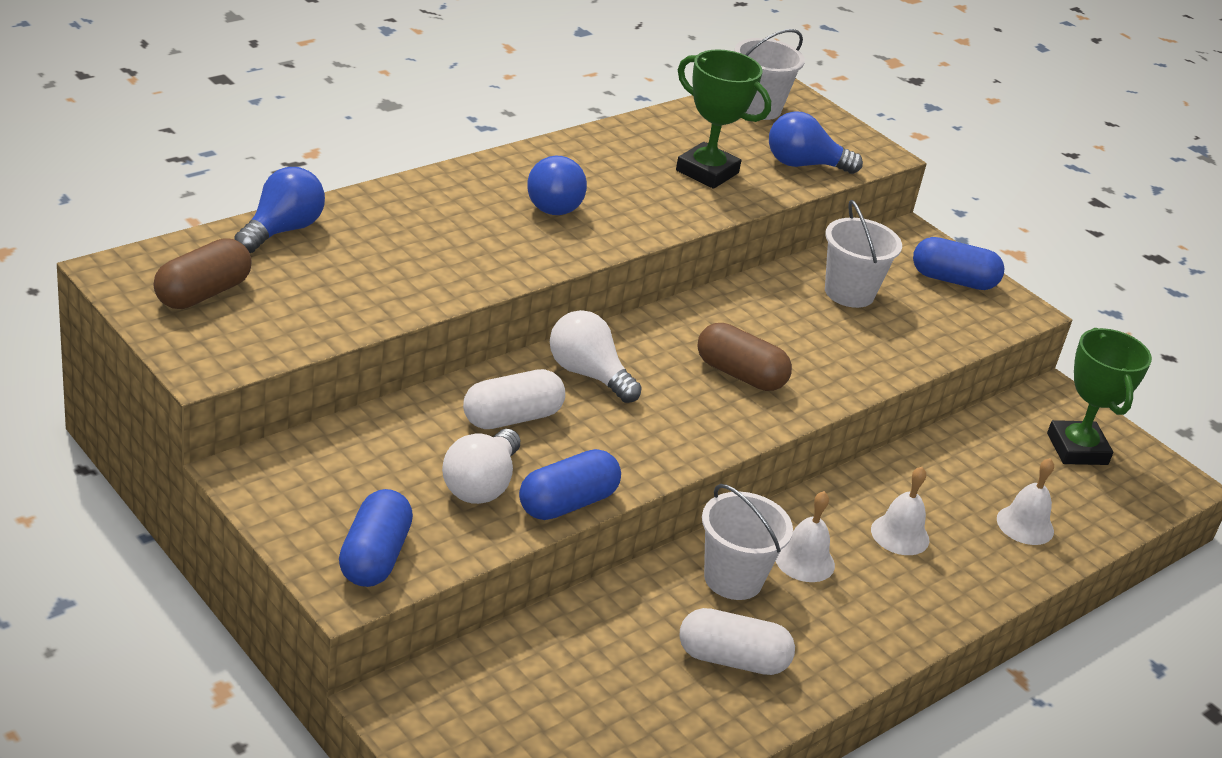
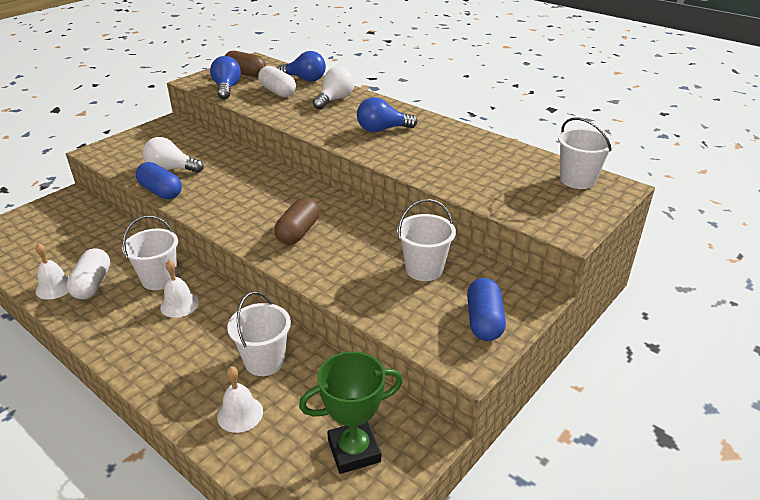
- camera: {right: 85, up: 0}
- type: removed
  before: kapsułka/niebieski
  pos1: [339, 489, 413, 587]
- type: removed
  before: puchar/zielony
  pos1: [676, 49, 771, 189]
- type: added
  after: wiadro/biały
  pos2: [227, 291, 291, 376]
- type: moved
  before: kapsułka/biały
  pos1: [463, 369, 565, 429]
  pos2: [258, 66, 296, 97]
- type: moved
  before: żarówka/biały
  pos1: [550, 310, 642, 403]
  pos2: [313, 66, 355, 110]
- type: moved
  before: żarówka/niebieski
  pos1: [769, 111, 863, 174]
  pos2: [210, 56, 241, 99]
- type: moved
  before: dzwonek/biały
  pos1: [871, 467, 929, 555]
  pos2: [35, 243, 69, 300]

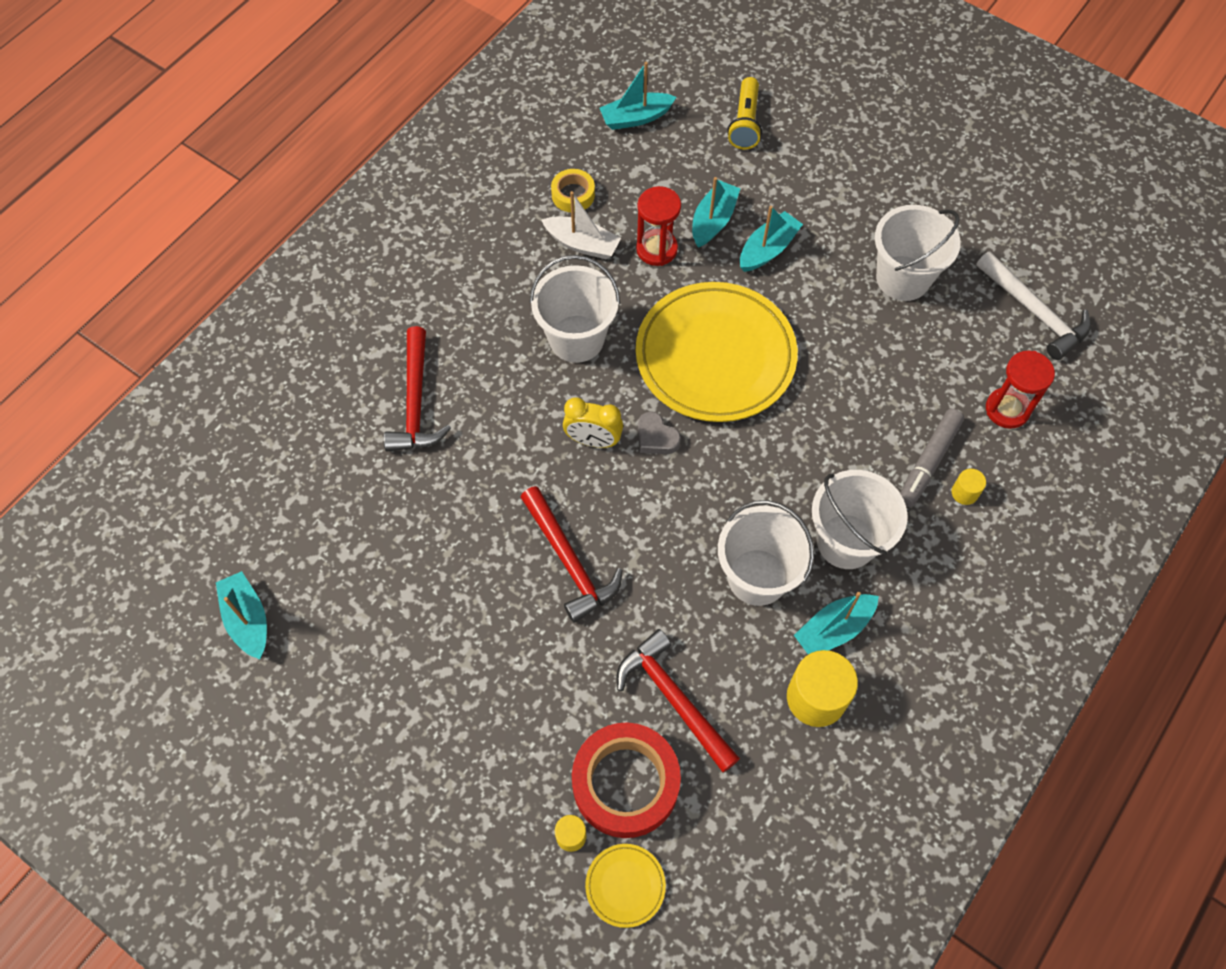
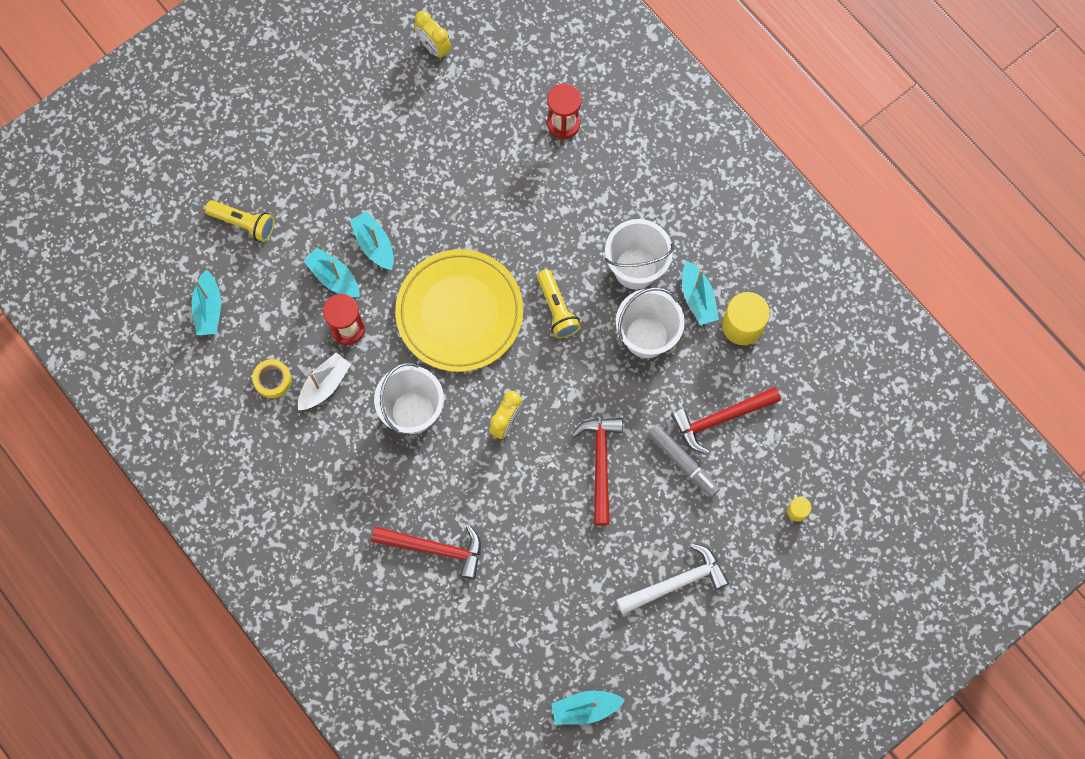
- camera: {right: -75, up: 10}
- type: removed
  before: taśma klejąca/czerwony
  pos1: [572, 722, 681, 838]
- type: removed
  before: talerz/żółty
  pos1: [585, 844, 666, 928]
- type: removed
  before: serce/szary
  pos1: [638, 412, 681, 454]
- type: removed
  before: wiadro/biały
  pos1: [875, 205, 961, 301]
- type: removed
  before: walec/żółty
  pos1: [952, 469, 986, 505]
- type: added
  after: budzik/żółty
  pos2: [414, 10, 451, 59]
- type: added
  after: latarka/żółty
  pos2: [537, 269, 581, 338]
- type: moved
  before: flamaster/szary
  pos1: [900, 409, 964, 507]
  pos2: [648, 424, 720, 497]
- type: moved
  before: młotek/biały
  pos1: [976, 251, 1091, 360]
  pos2: [616, 543, 729, 614]
- type: turned
  before: młotek/czerwony
  pos1: [521, 486, 623, 623]
  pos2: [572, 418, 623, 526]
  turn: -75

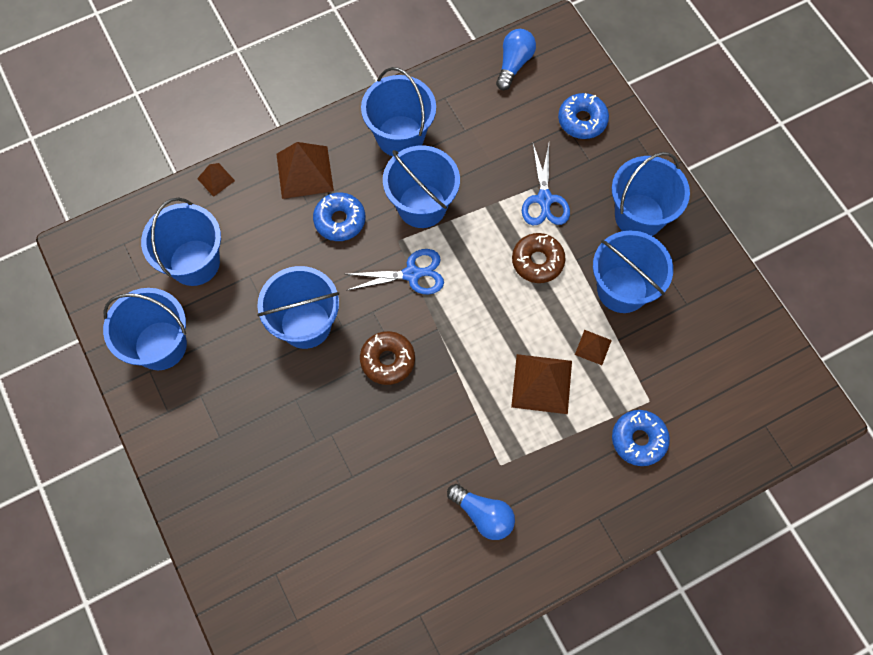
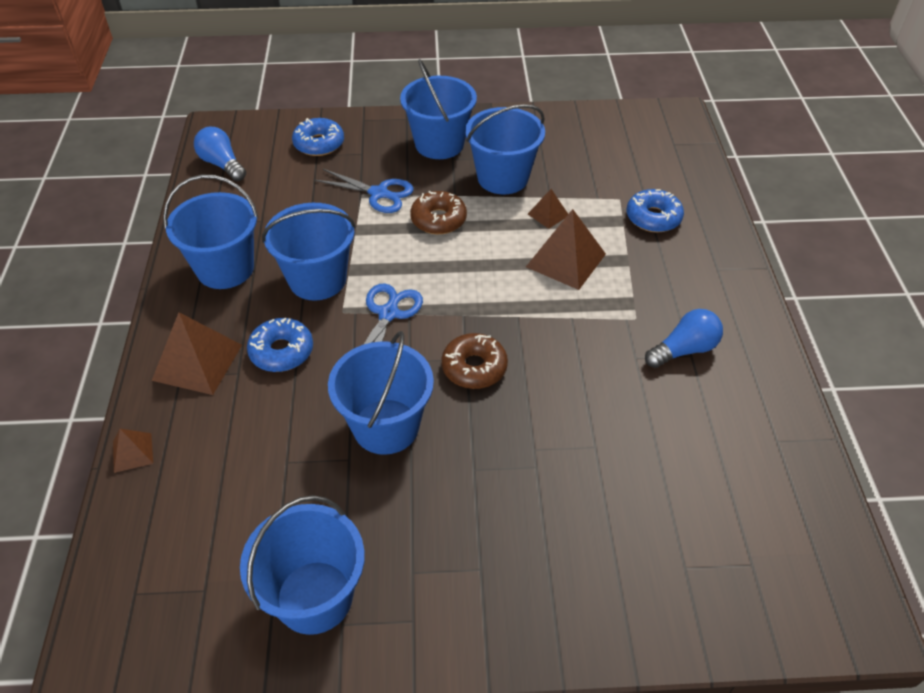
- camera: {right: -65, up: -20}
- type: removed
  before: wiadro/niebieski
  pos1: [141, 198, 221, 286]

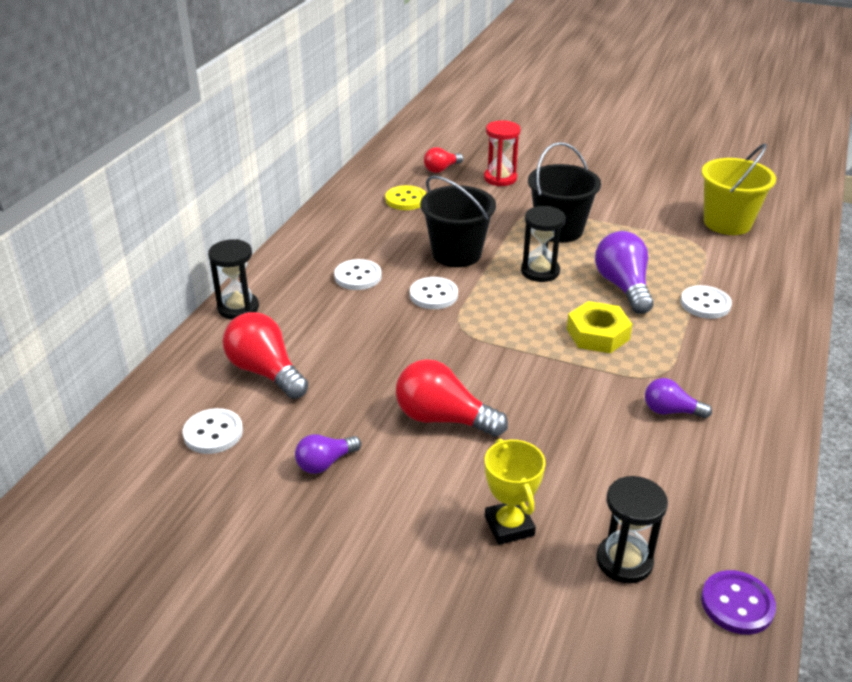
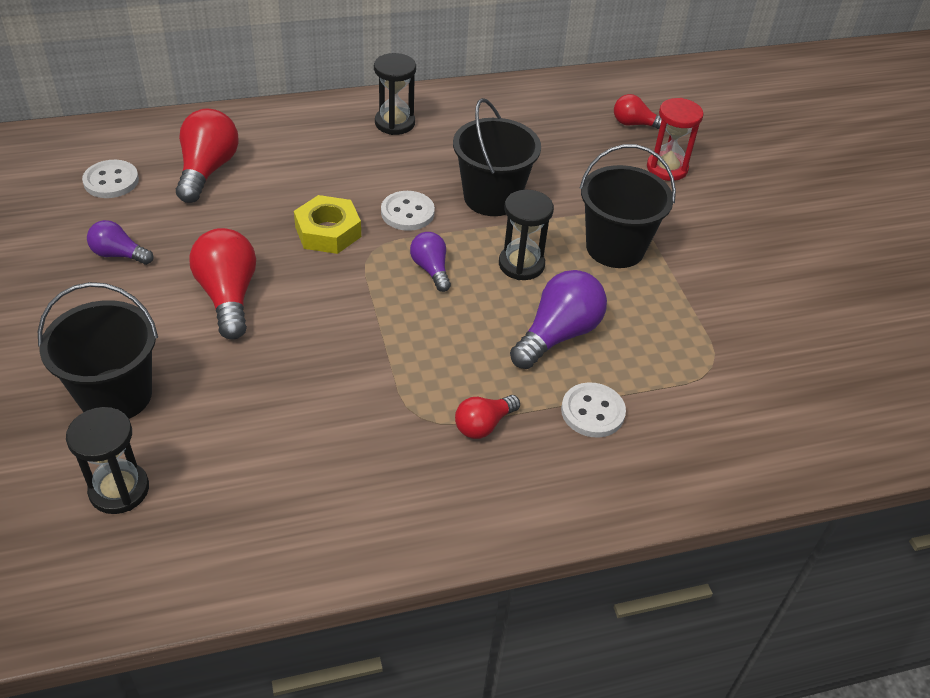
- camera: {right: 50, up: 10}
- type: removed
  before: guzik/biały
  pos1: [334, 259, 382, 290]
- type: removed
  before: guzik/żółty
  pos1: [385, 185, 426, 210]
- type: removed
  before: guzik/fioletowy
  pos1: [701, 570, 776, 635]
- type: removed
  before: wiadro/żółty
  pos1: [702, 143, 776, 235]
- type: added
  after: żarówka/czerwony
  pos2: [455, 395, 520, 439]
- type: moved
  before: klepsydra/czarny
  pos1: [208, 239, 259, 320]
  pos2: [374, 53, 416, 135]
- type: moved
  before: nakrętka/żółty
  pos1: [567, 301, 632, 353]
  pos2: [294, 195, 361, 254]
- type: moved
  before: żarówka/fioletowy
  pos1: [645, 378, 712, 419]
  pos2: [410, 232, 451, 292]
- type: replaced
  before: puchar/żółty
  after: wiadro/czarny
  pos1: [485, 439, 546, 545]
  pos2: [38, 282, 158, 419]

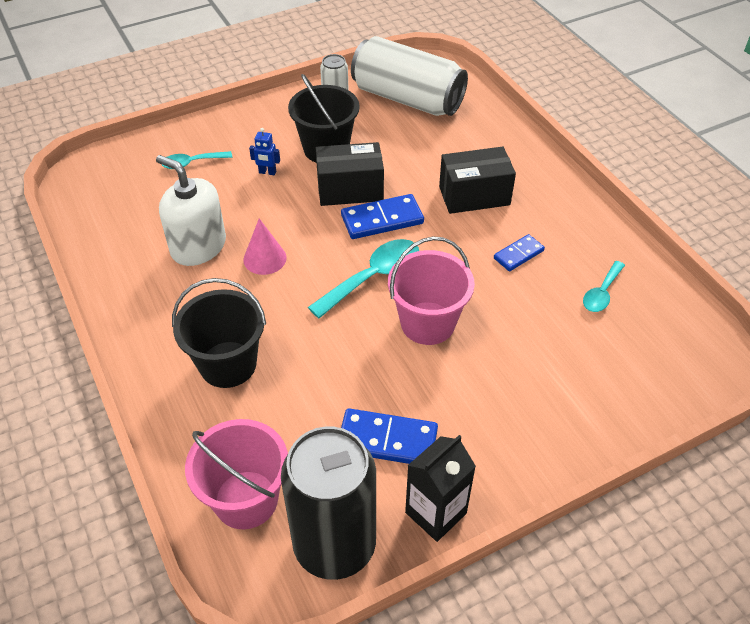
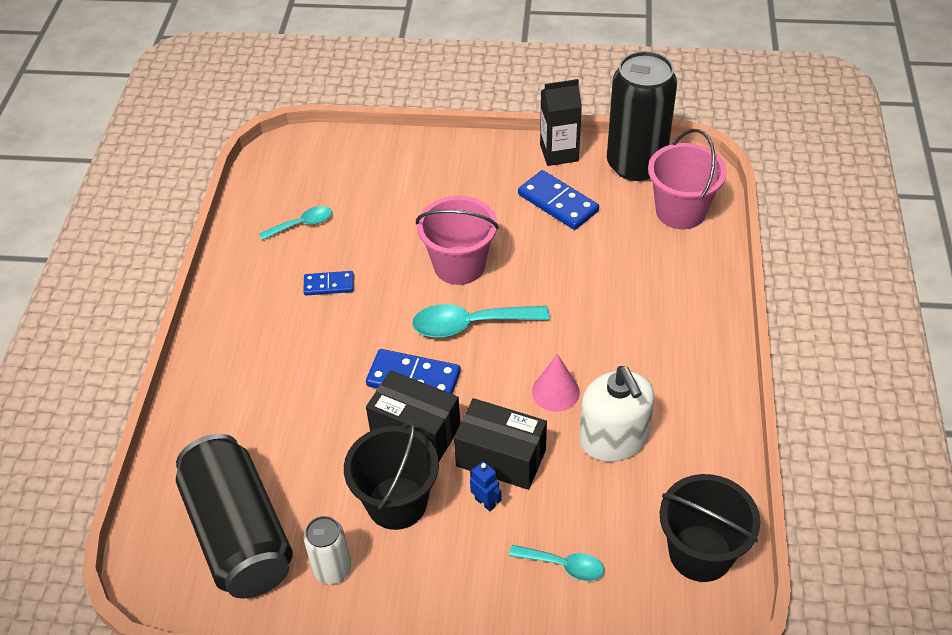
- camera: {right: -145, up: 0}
- type: moved
  before: wiadro/czarny
  pos1: [172, 278, 266, 388]
  pos2: [660, 474, 760, 582]
- type: moved
  before: pudełko/czarny
  pos1: [439, 147, 516, 214]
  pos2: [454, 398, 547, 490]
- type: recoloured
  before: puszka/biały
  after: puszka/czarny
  pos1: [351, 36, 468, 116]
  pos2: [176, 434, 293, 599]

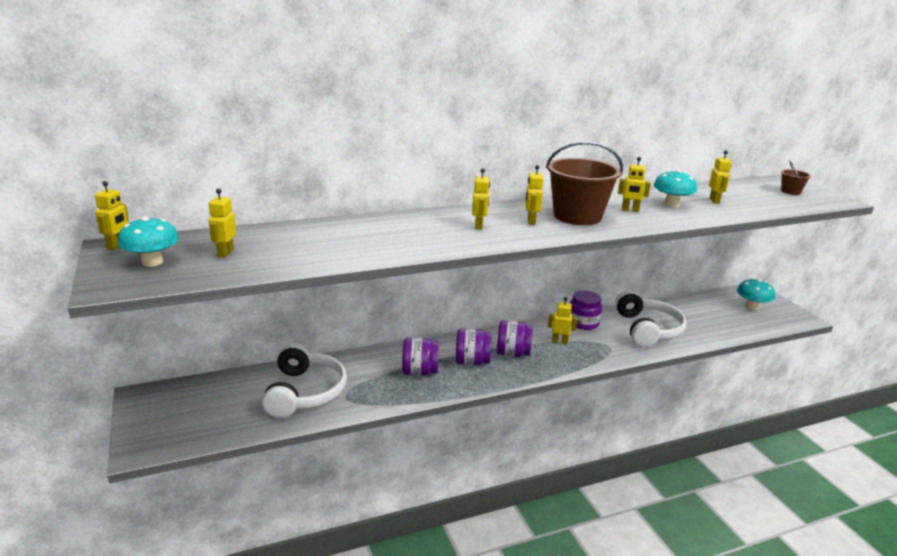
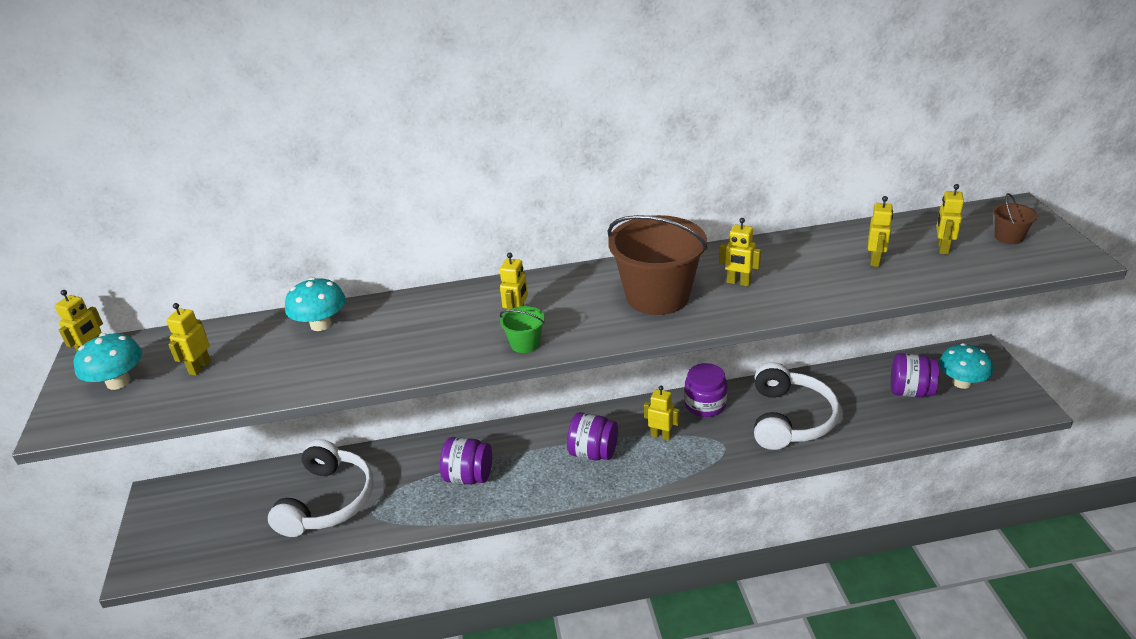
- camera: {right: 15, up: 10}
- type: added
  after: wiadro/zielony
  pos2: [500, 306, 545, 353]
- type: moved
  before: słoik/fioletowy
  pos1: [456, 329, 491, 366]
  pos2: [891, 353, 939, 397]
- type: moved
  before: robot/żółty
  pos1: [525, 165, 544, 225]
  pos2: [936, 184, 964, 254]
- type: moved
  before: grzyb/turkusowy
  pos1: [654, 169, 697, 207]
  pos2: [285, 277, 345, 331]

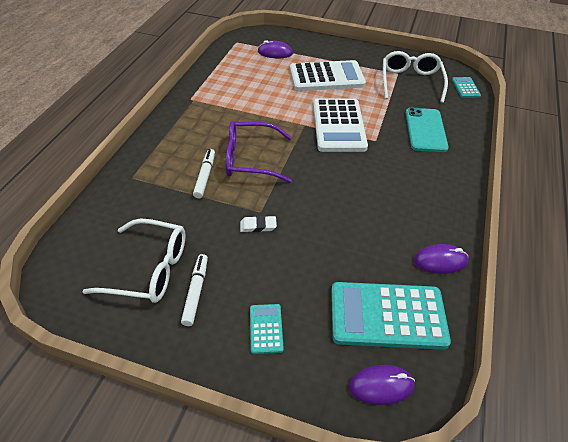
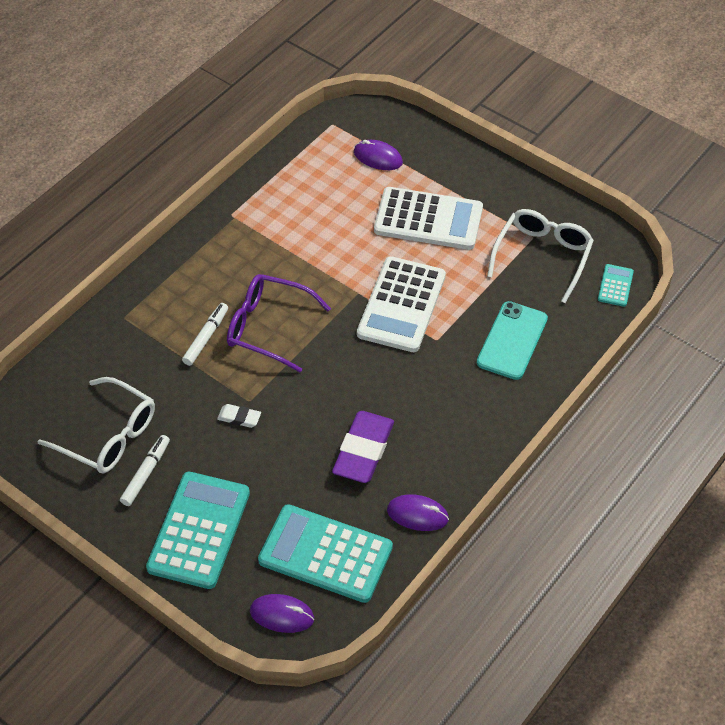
- camera: {right: 20, up: 5}
- type: added
  after: gumka do mazania/fioletowy
  pos2: [332, 411, 394, 483]
- type: resized
  before: kalkulator/turkusowy
  pos1: [250, 304, 284, 354]
  pos2: [146, 472, 250, 589]
  scale: 2.18

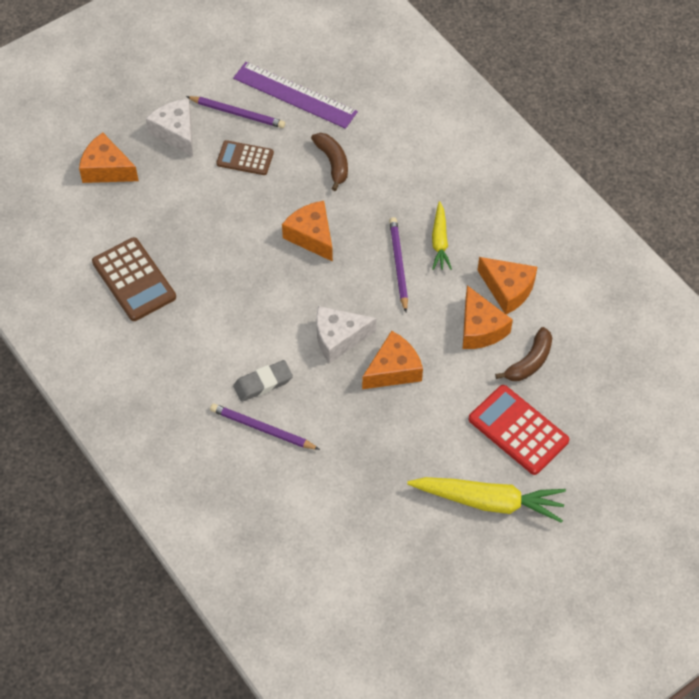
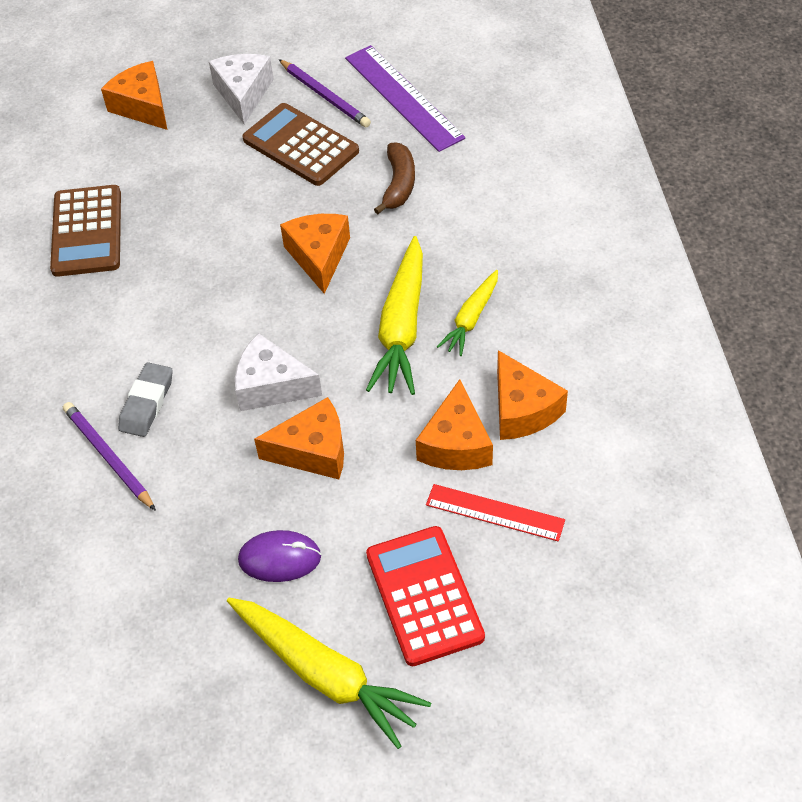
- camera: {right: 30, up: -5}
- type: added
  after: myszka/fioletowy
  pos2: [238, 530, 321, 582]
- type: replaced
  before: ołówek/fioletowy
  after: marchewka/żółty
  pos1: [389, 217, 408, 312]
  pos2: [366, 236, 423, 395]
- type: replaced
  before: banan/brązowy
  after: linijka/czerwony
  pos1: [495, 327, 552, 381]
  pos2: [426, 484, 565, 542]
- type: turned
  before: gumka do mazania/szary
  pos1: [233, 360, 293, 402]
  pos2: [118, 362, 173, 437]
  turn: -75
- type: resized
  before: kalkulator/brązowy
  pos1: [217, 140, 274, 175]
  pos2: [242, 103, 359, 186]
  scale: 1.58

